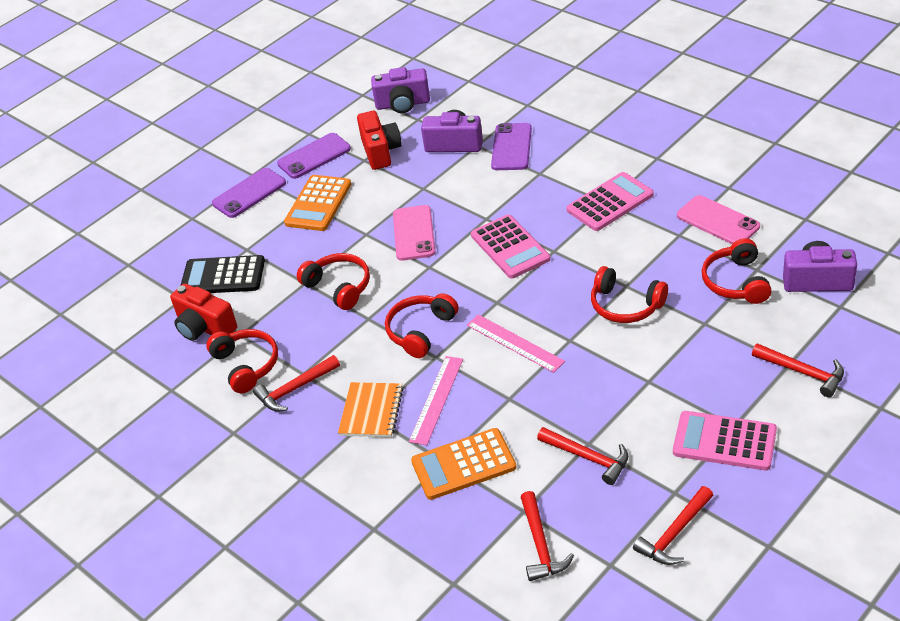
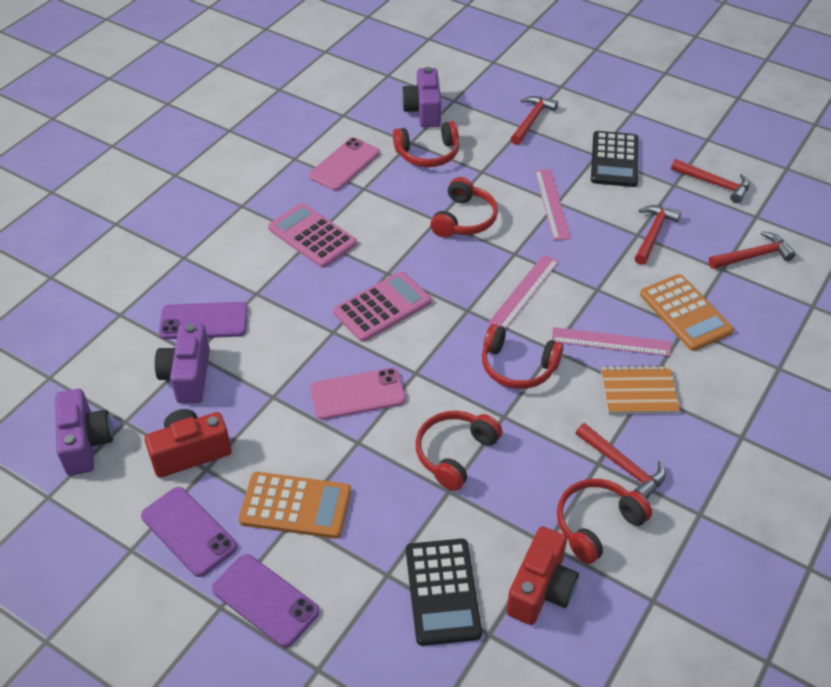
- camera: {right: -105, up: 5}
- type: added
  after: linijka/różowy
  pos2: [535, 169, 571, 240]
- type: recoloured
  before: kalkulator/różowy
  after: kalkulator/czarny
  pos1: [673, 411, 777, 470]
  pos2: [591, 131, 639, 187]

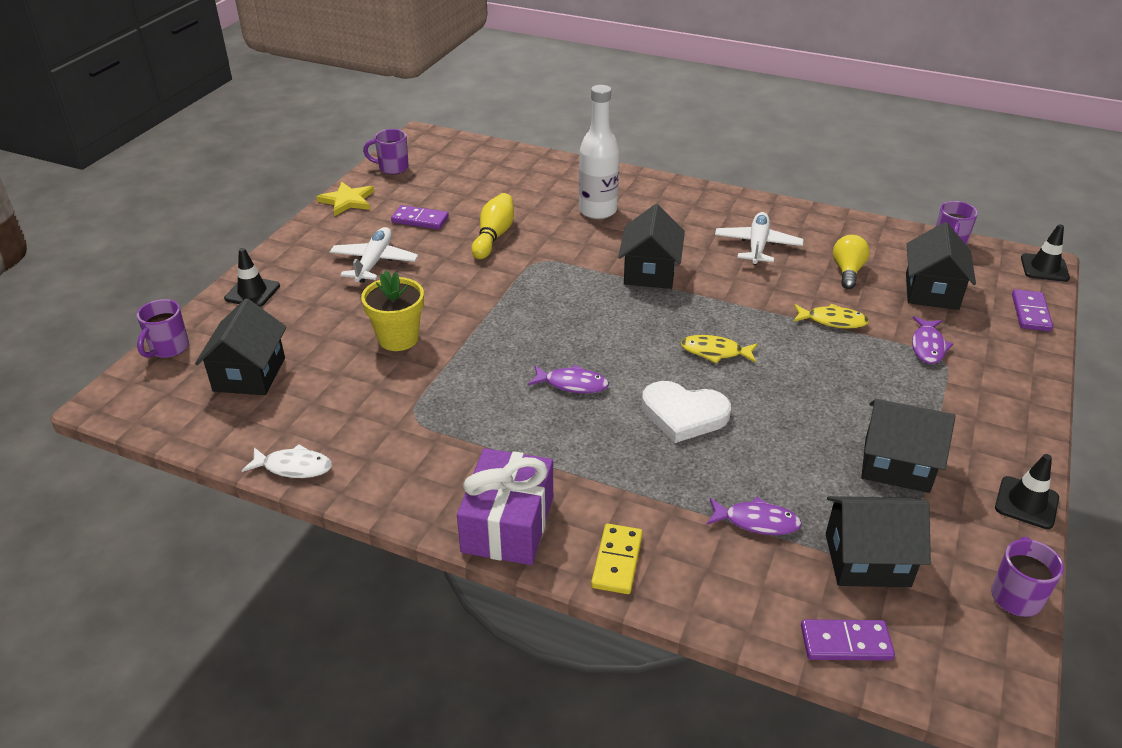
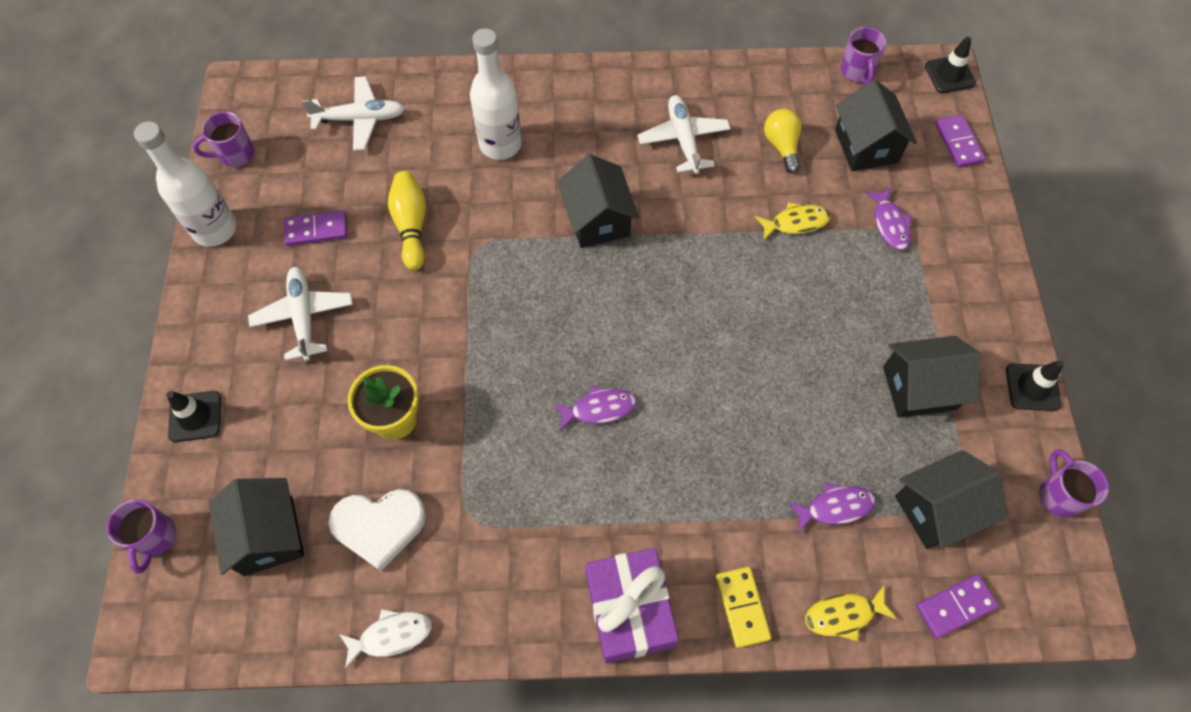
- camera: {right: -25, up: 25}
- type: added
  after: samolot/biały
  pos2: [302, 76, 405, 151]
- type: moved
  before: serce/biały
  pos1: [642, 381, 731, 443]
  pos2: [328, 489, 426, 571]
- type: moved
  before: ryba/żółty
  pos1: [680, 335, 758, 364]
  pos2: [805, 585, 897, 641]
- type: replaced
  before: gwiazda/żółty
  after: butelka/biały
  pos1: [317, 182, 374, 216]
  pos2: [134, 121, 237, 247]

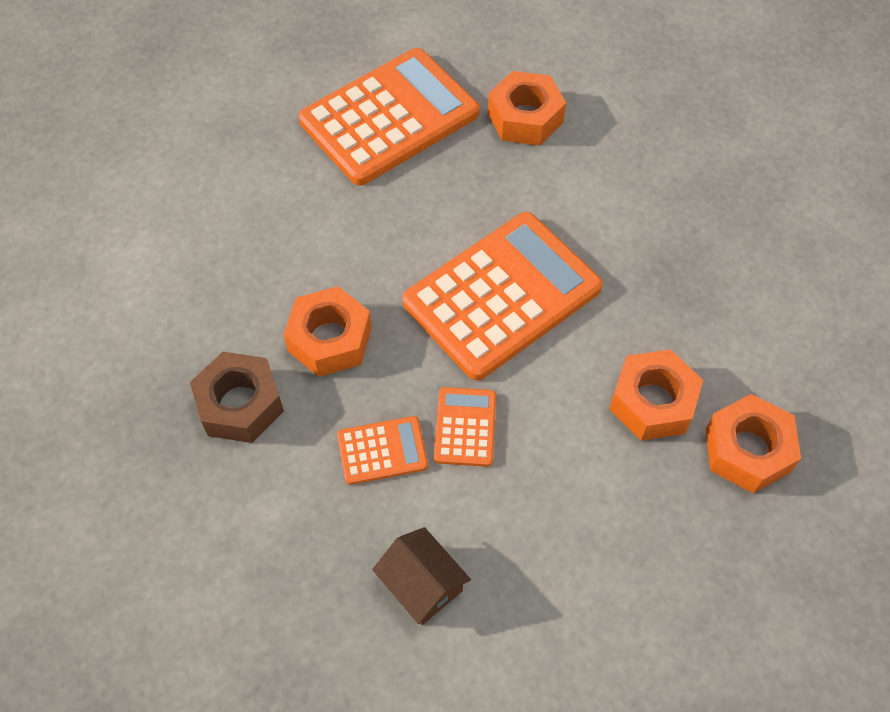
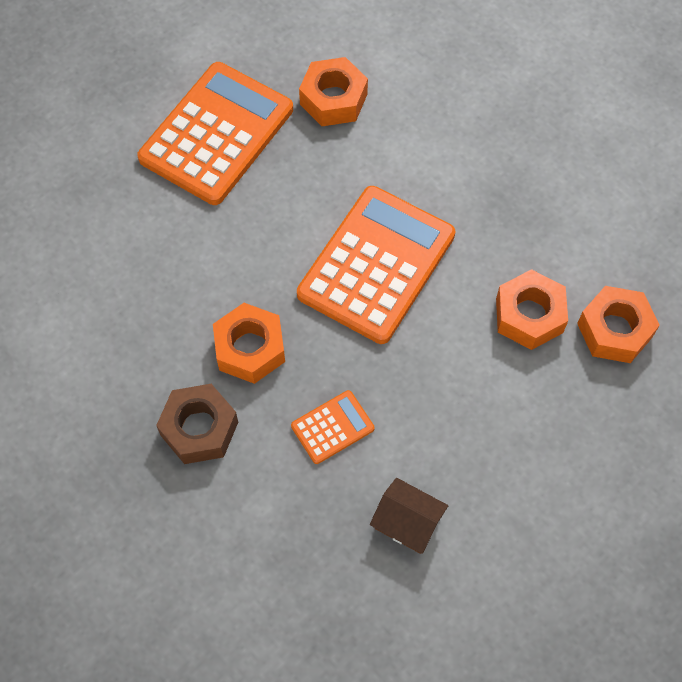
- camera: {right: -20, up: 5}
- type: removed
  before: kalkulator/pomarańczowy
  pos1: [434, 387, 496, 467]

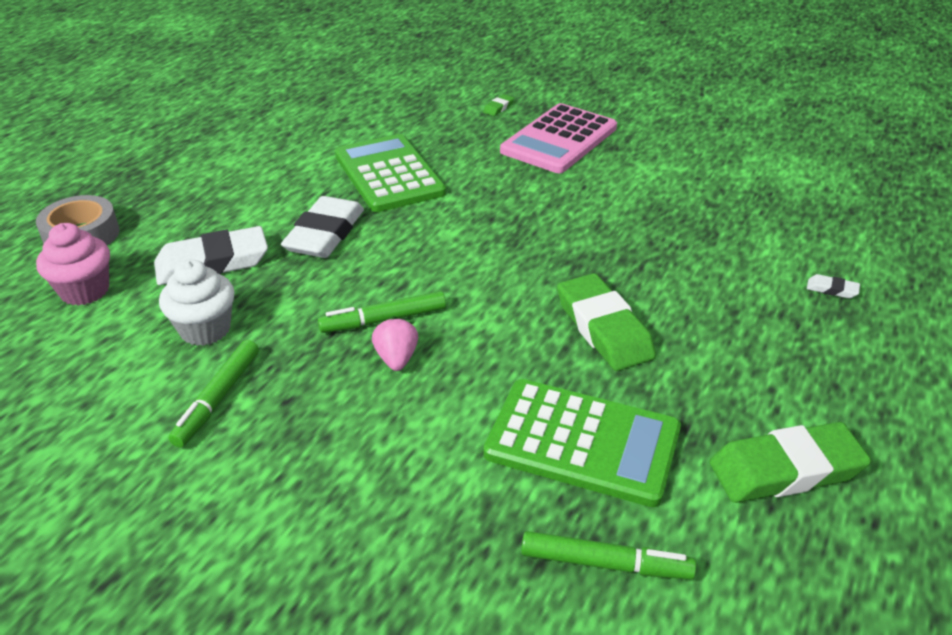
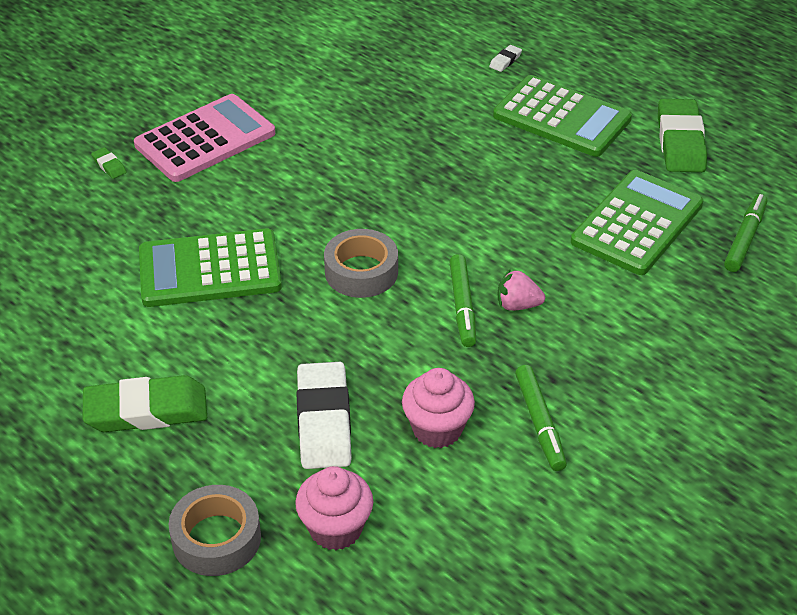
- camera: {right: -75, up: 5}
- type: removed
  before: gumka do mazania/biały
  pos1: [281, 196, 364, 258]
- type: added
  after: taśma klejąca/szary
  pos2: [324, 229, 398, 298]
- type: added
  after: kalkulator/zielony
  pos2: [493, 75, 632, 157]
- type: moved
  before: gumka do mazania/zielony
  pos1: [557, 273, 656, 371]
  pos2: [83, 375, 207, 432]
- type: recoloured
  before: muffinka/biały
  after: muffinka/różowy
  pos1: [159, 259, 235, 346]
  pos2: [402, 368, 475, 448]
- type: turned
  before: flamaster/zielony
  pos1: [168, 340, 259, 448]
  pos2: [515, 365, 567, 471]
  turn: 45
- type: turned
  before: kalkulator/różowy
  pos1: [500, 103, 617, 173]
  pos2: [134, 94, 275, 182]
  turn: -90

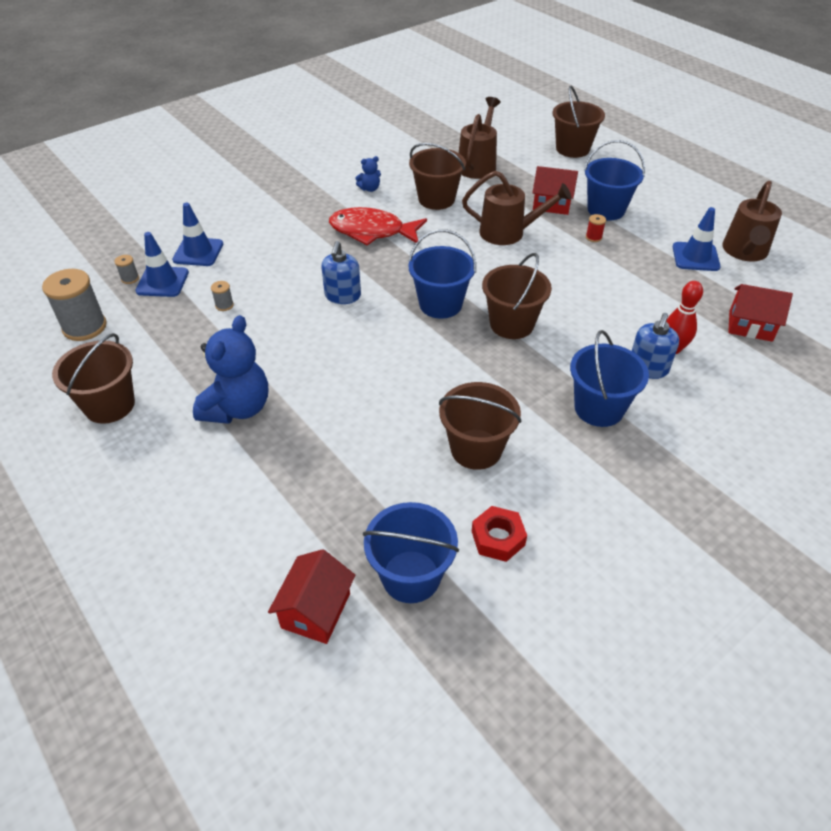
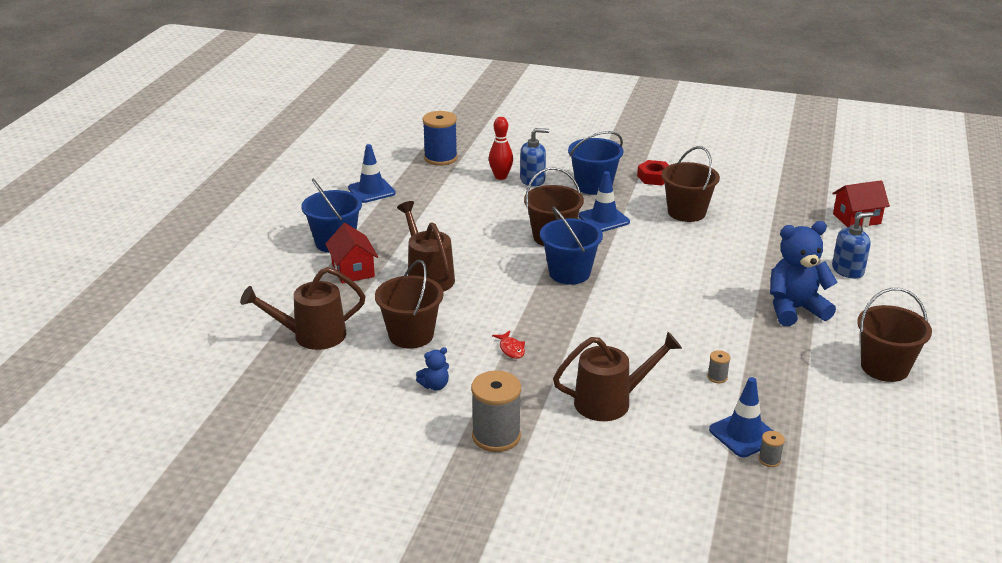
- camera: {right: -125, up: -15}
- type: removed
  before: wiadro/niebieski
  pos1: [363, 502, 459, 603]
- type: removed
  before: wiadro/brązowy
  pos1: [552, 86, 605, 158]
- type: removed
  before: szpulka/czerwony
  pos1: [586, 214, 606, 242]
- type: moved
  before: szpulka/szary
  pos1: [42, 269, 107, 341]
  pos2: [471, 371, 521, 452]
- type: moved
  before: pachołek/niebieski
  pos1: [172, 203, 223, 266]
  pos2: [579, 171, 630, 232]
- type: moved
  before: dozownik mydła/niebieski
  pos1: [321, 241, 361, 304]
  pos2: [832, 212, 874, 279]
- type: moved
  before: nakrętka/czerwony
  pos1: [472, 506, 527, 562]
  pos2: [637, 160, 669, 186]
- type: moved
  before: konewka/brązowy
  pos1: [722, 181, 782, 261]
  pos2: [553, 332, 682, 421]
- type: replaced
  before: domek/czerwony
  after: szpulka/niebieski
  pos1: [728, 284, 793, 342]
  pos2: [423, 111, 458, 166]
- type: turned
  before: miś/niebieski
  pos1: [355, 156, 381, 192]
  pos2: [416, 347, 449, 390]
  turn: 120
- type: resized
  before: ryba/czerwony
  pos1: [329, 207, 427, 246]
  pos2: [492, 331, 525, 359]
  scale: 0.41

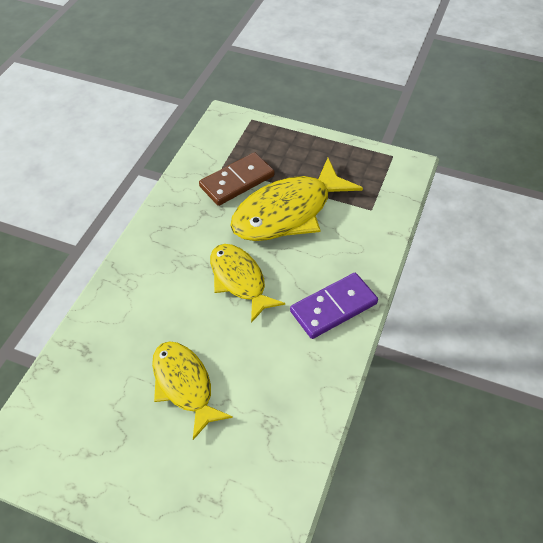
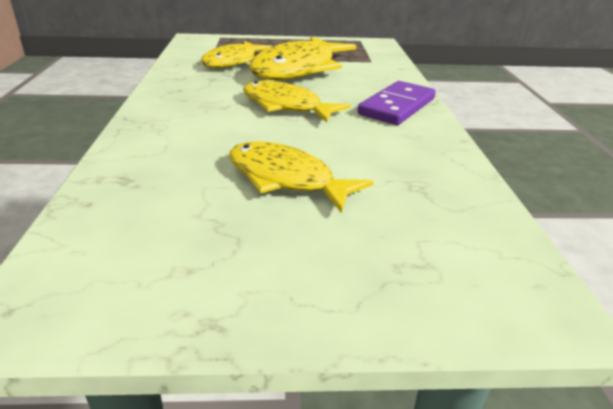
- camera: {right: -25, up: -20}
- type: replaced
  before: kostka domina/brązowy
  after: ryba/żółty
  pos1: [199, 152, 274, 206]
  pos2: [201, 41, 272, 68]

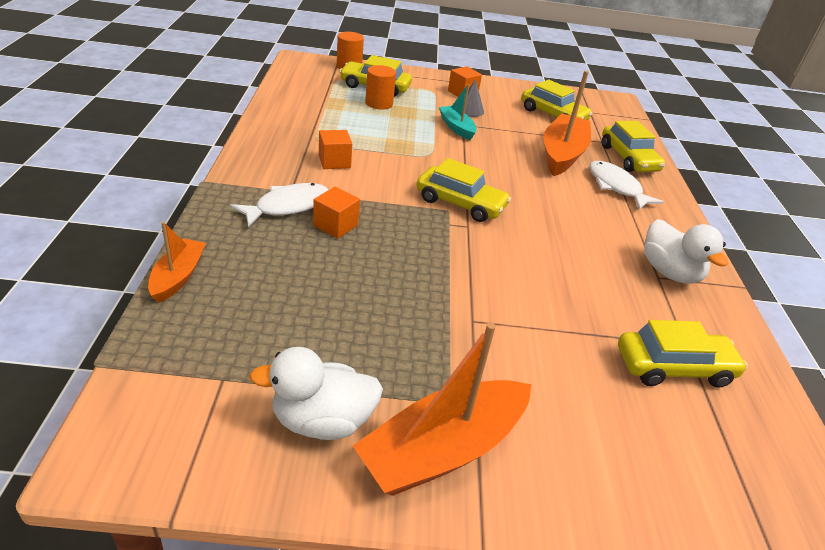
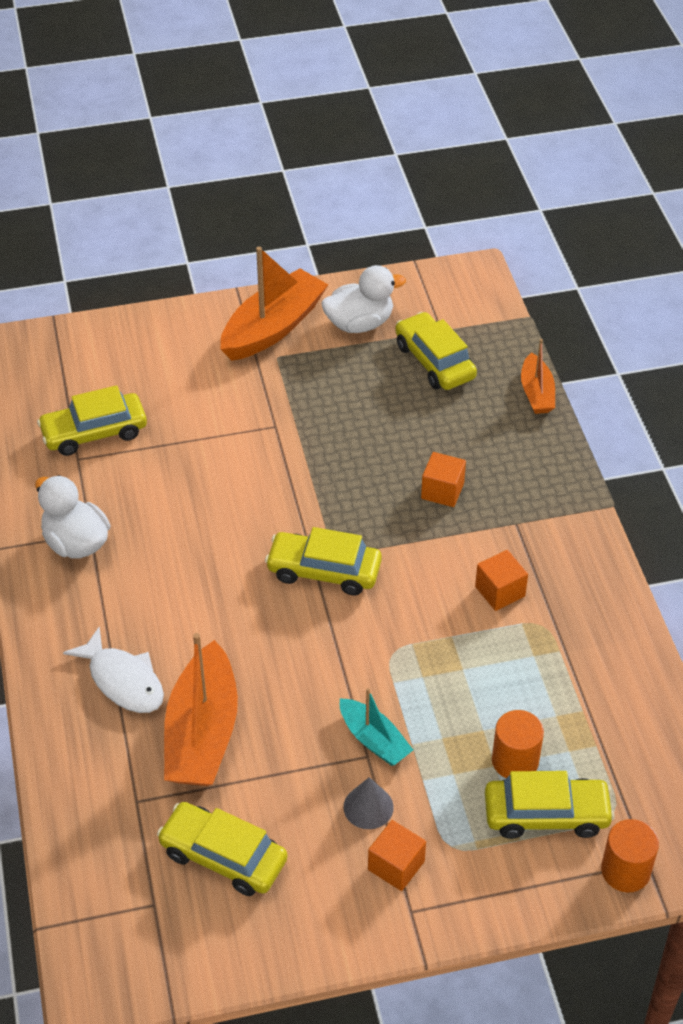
- camera: {right: 170, up: 10}
- type: removed
  before: ryba/biały
  pos1: [230, 183, 328, 228]
- type: moved
  before: samochód/żółty
  pos1: [602, 121, 665, 172]
  pos2: [395, 312, 477, 390]

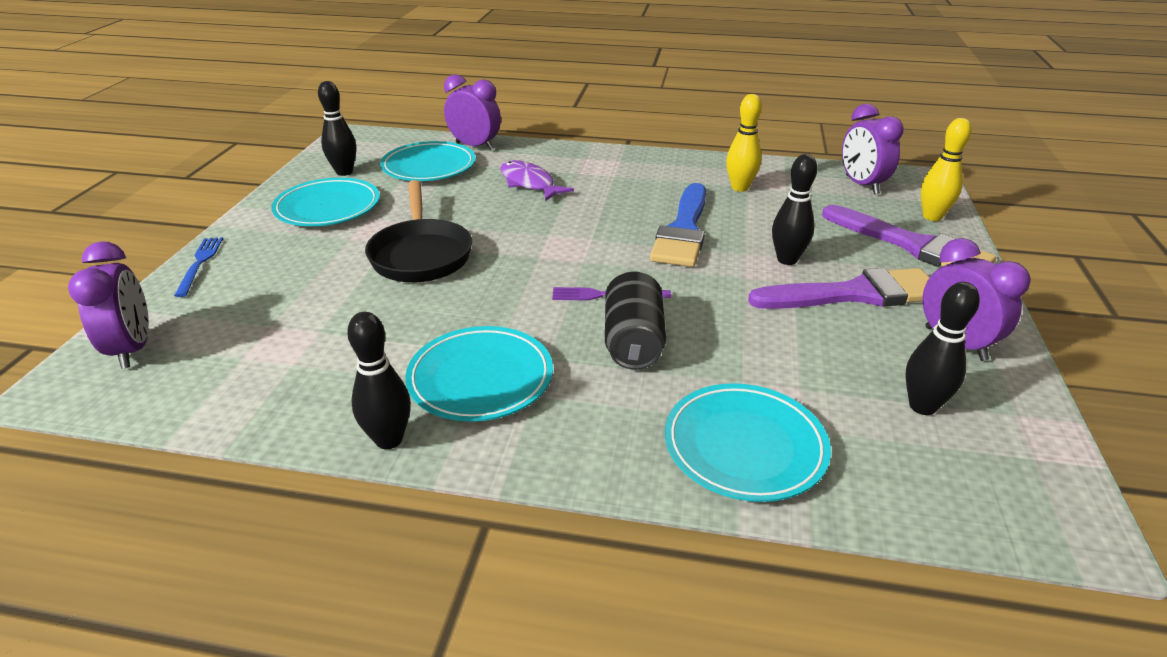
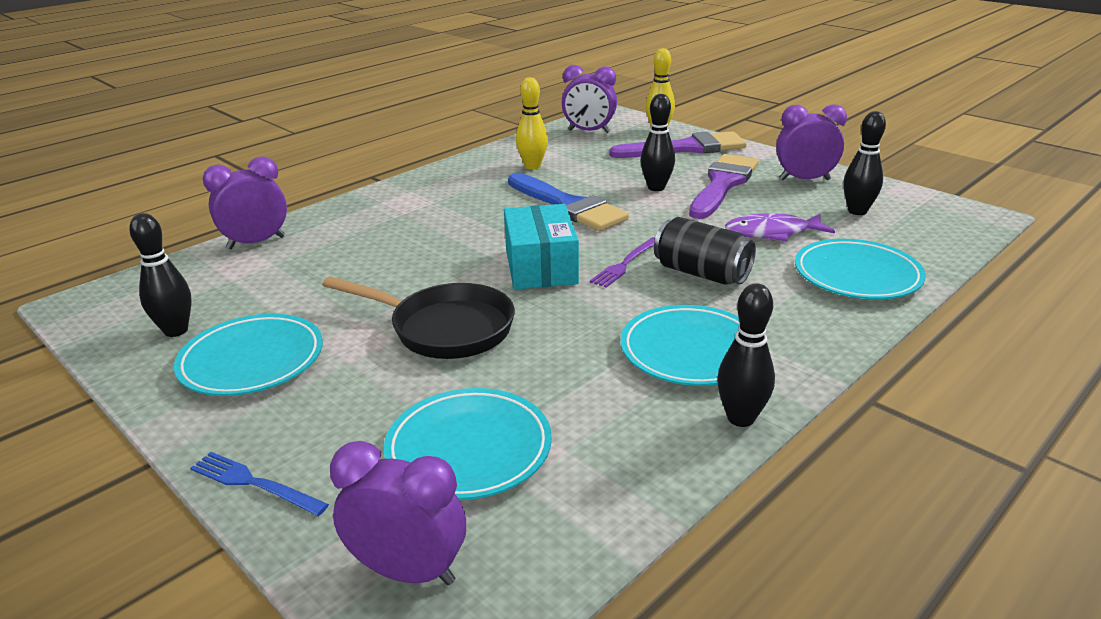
- camera: {right: -55, up: -5}
- type: added
  after: pudełko/turkusowy
  pos2: [504, 204, 579, 290]
- type: moved
  before: talerz/turkusowy
  pos1: [380, 141, 476, 181]
  pos2: [384, 388, 552, 500]
- type: moved
  before: ryba/fioletowy
  pos1: [500, 160, 574, 201]
  pos2: [725, 213, 835, 242]

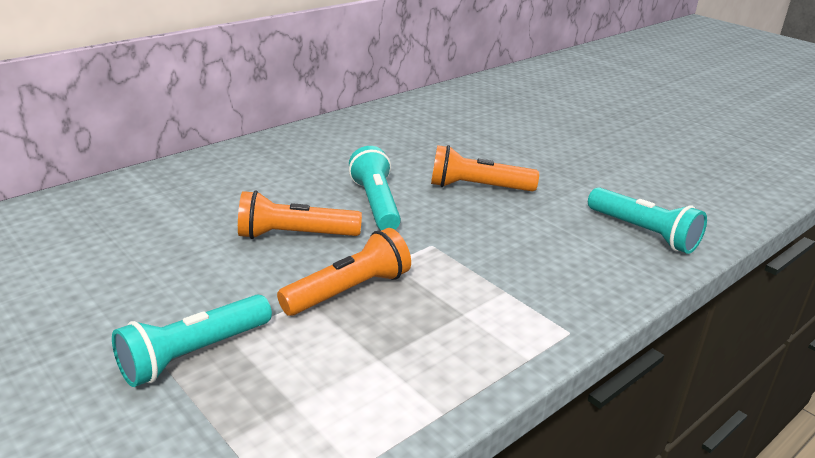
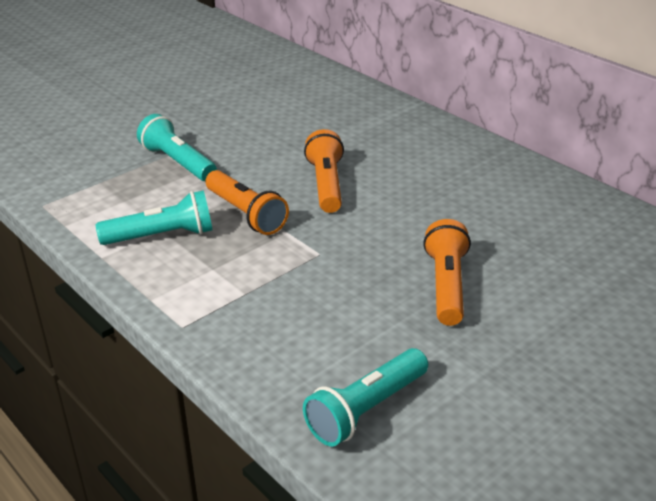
- camera: {right: 90, up: 5}
- type: moved
  before: latarka/turkusowy
  pos1: [349, 146, 401, 230]
  pos2: [96, 190, 213, 245]

